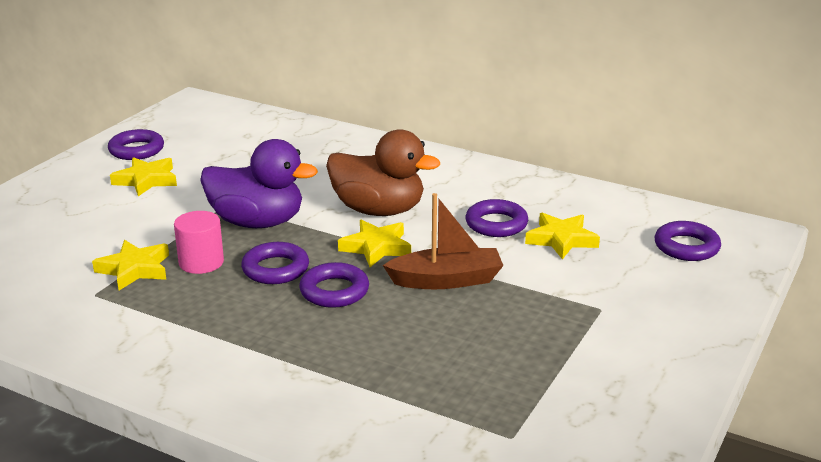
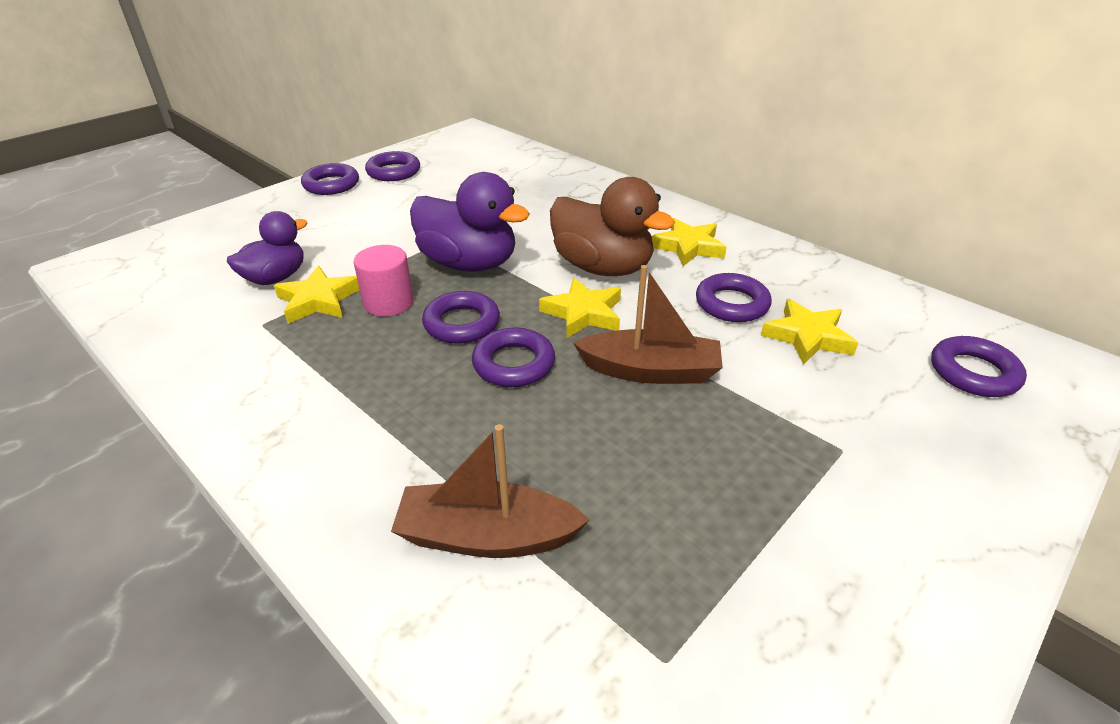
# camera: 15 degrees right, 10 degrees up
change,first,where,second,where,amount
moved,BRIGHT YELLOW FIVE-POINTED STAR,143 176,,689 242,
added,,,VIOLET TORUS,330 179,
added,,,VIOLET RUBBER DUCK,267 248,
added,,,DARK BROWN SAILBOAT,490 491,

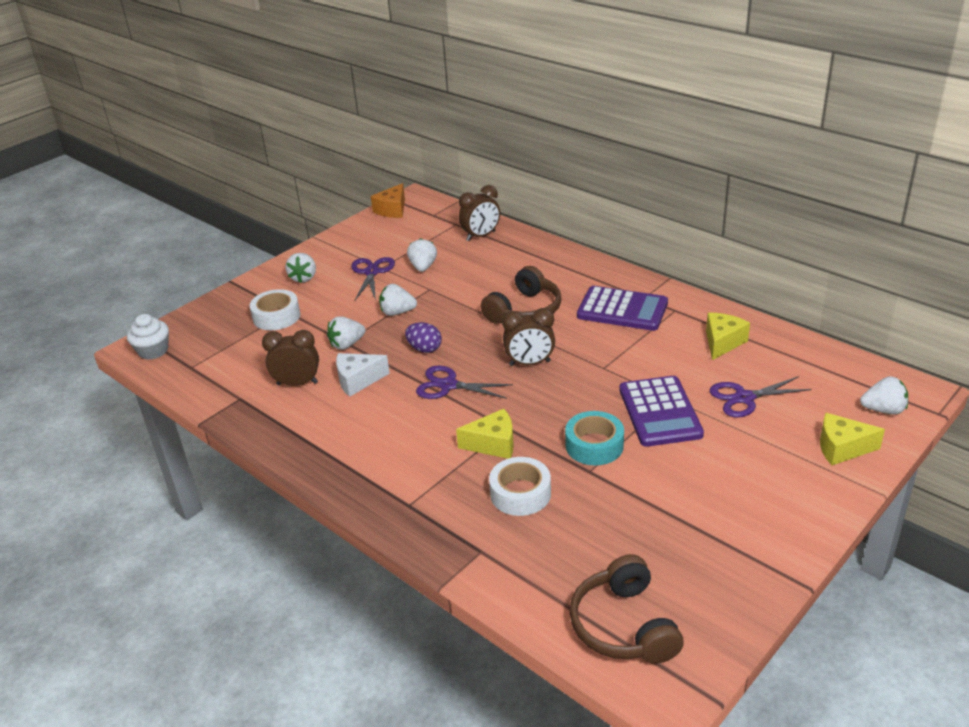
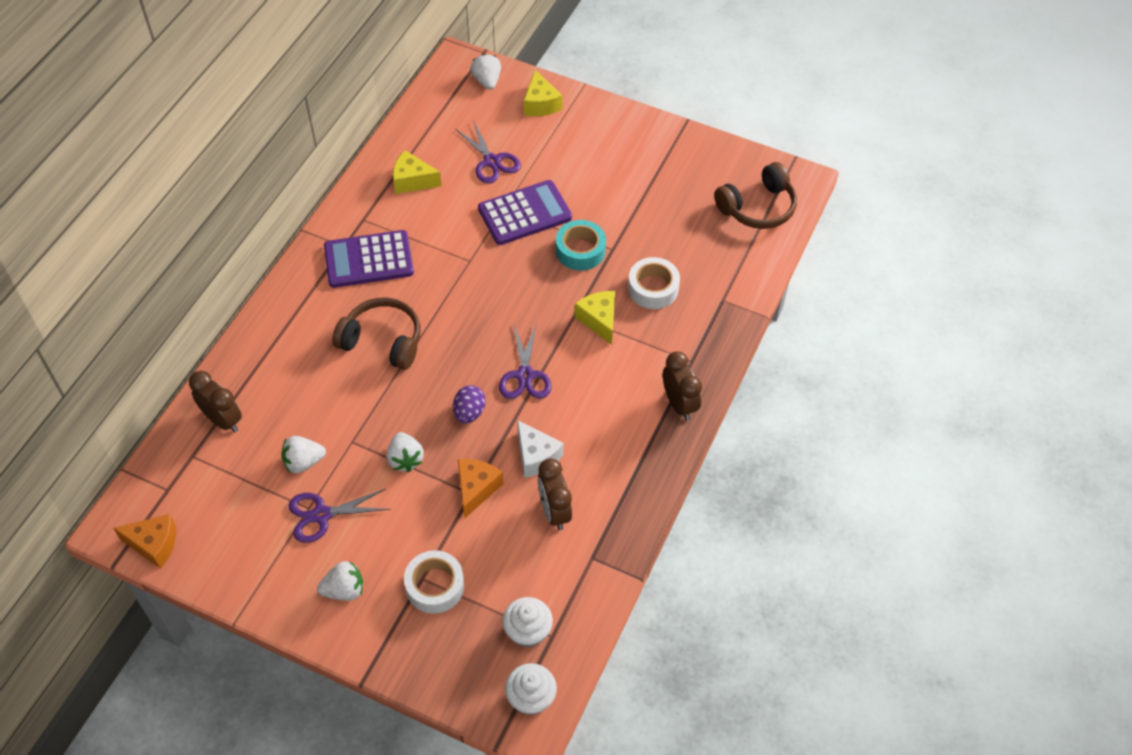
# camera: 110 degrees left, 20 degrees up
change,first,where,second,where,amount
turned,VIOLET ADDING MACHINE,622 308,,369 259,105 degrees counterclockwise
moved,DARK BROWN ALARM CLOCK,528 337,,682 386,
replaced,SNOW-WHITE TOY STRAWBERRY,346 333,BRIGHT ORANGE PIECE OF CHEESE,480 489,
added,,,SNOW-WHITE CUPCAKE,528 622,

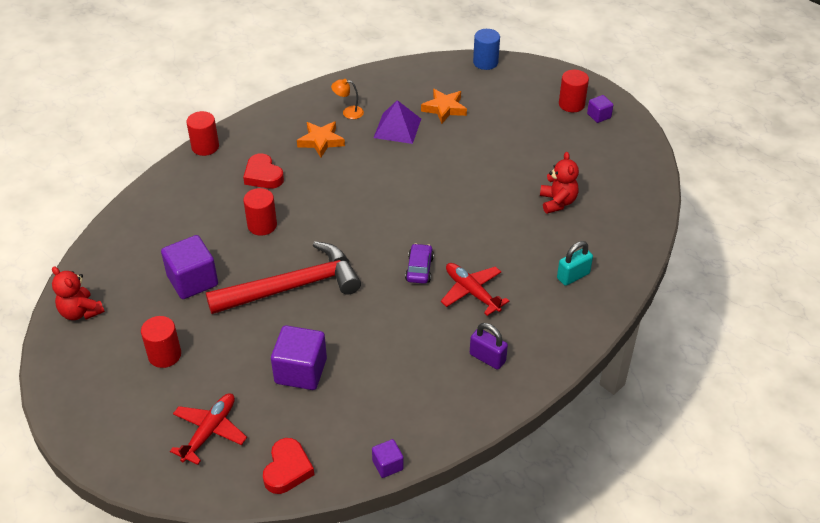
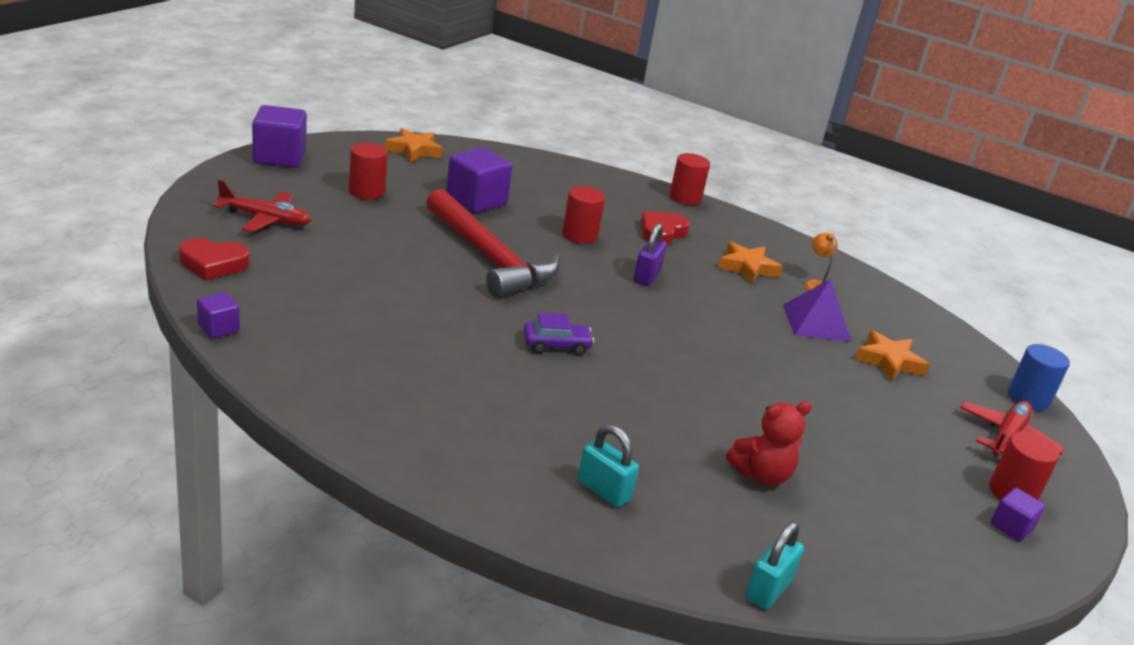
# camera: 70 degrees right, 15 degrees down
change,first,where,second,where,amount
moved,RED TOY PLANE,475 289,,1012 428,
replaced,RED STUFFED BEAR,78 293,BRIGHT ORANGE FIVE-POINTED STAR,413 145,
moved,VIOLET SMALL LOCK,489 346,,650 254,
moved,VIOLET SOLID CUBE,299 357,,279 136,
added,,,TURQUOISE SMALL LOCK,774 565,

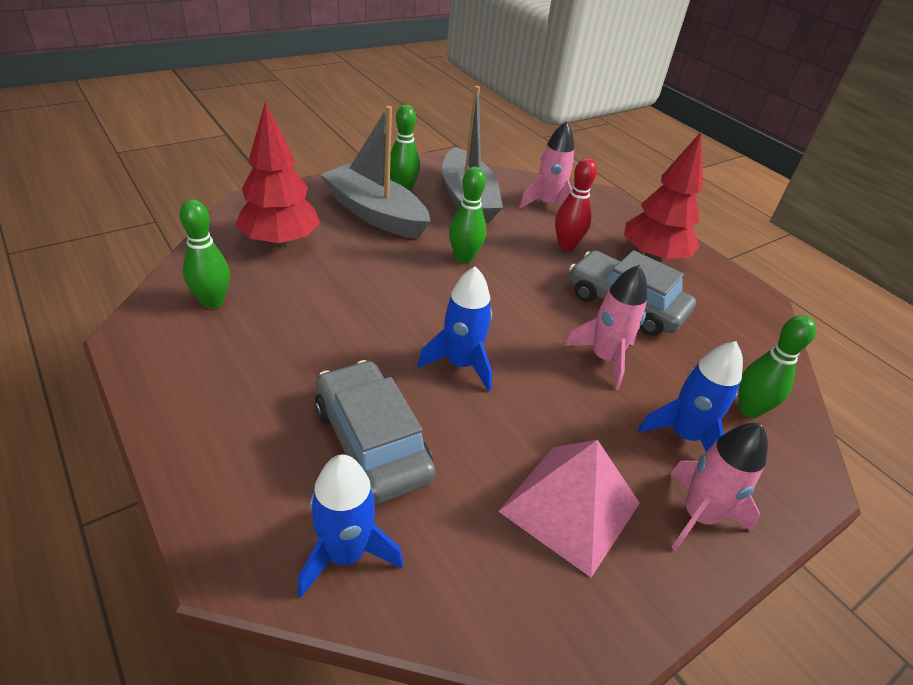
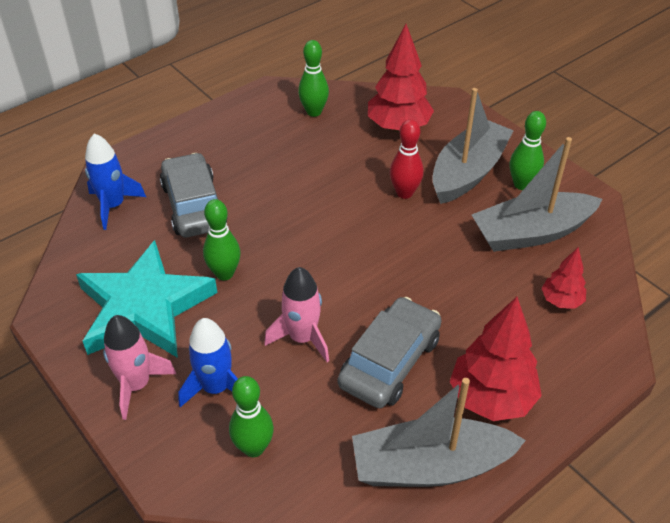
# camera: 90 degrees right, 5 degrees up
change,first,where,second,where,amount
replaced,ROSY TOY ROCKET,546 164,RED TOY TREE,563 278,
moved,RED BOWLING PIN,576 204,,407 159,
moved,EMERALD BOWLING PIN,467 215,,222 239,
removed,BLUE TOY ROCKET,454 329,,,
turned,ASH-GREY CAR,375 432,,193 195,75 degrees counterclockwise
replaced,ROSY SOLID PYRAMID,569 508,TURQUOISE FIVE-POINTED STAR,146 299,
added,,,ASH-GREY SAILBOAT,439 432,

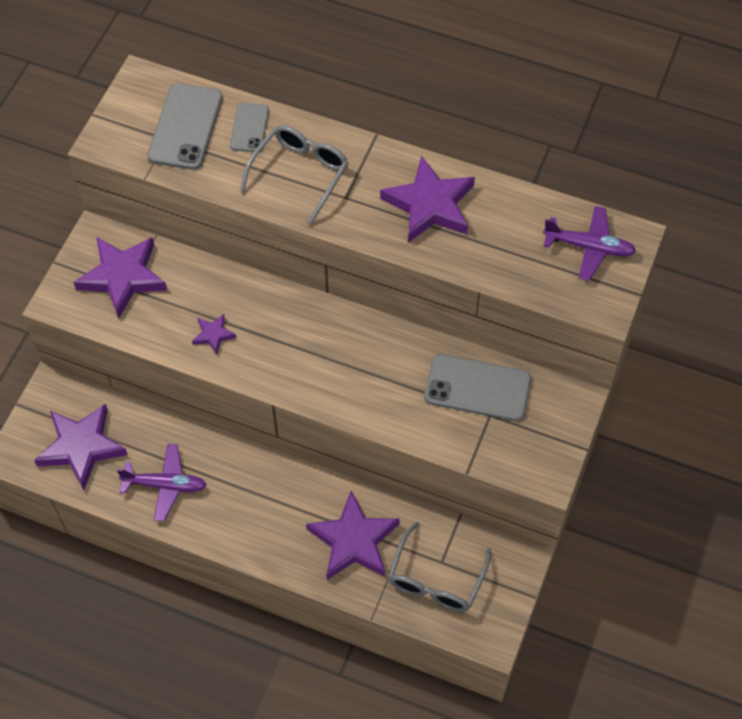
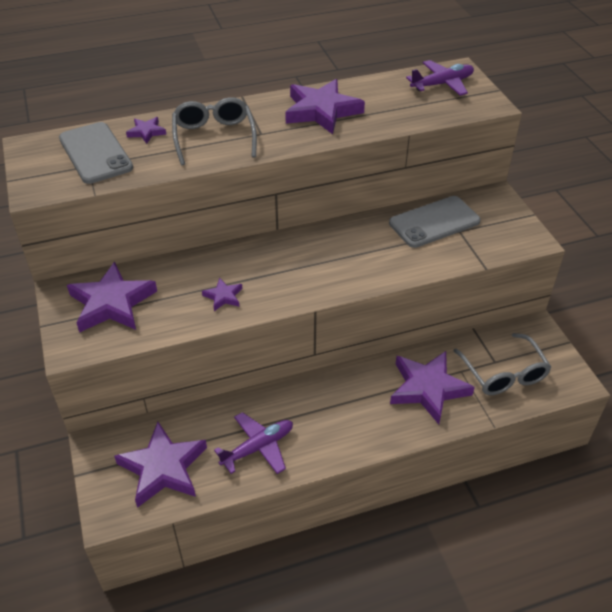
# camera: 40 degrees left, 15 degrees down
change,first,where,second,where,amount
replaced,ASH-GREY PHONE,249 127,VIOLET FIVE-POINTED STAR,146 130,

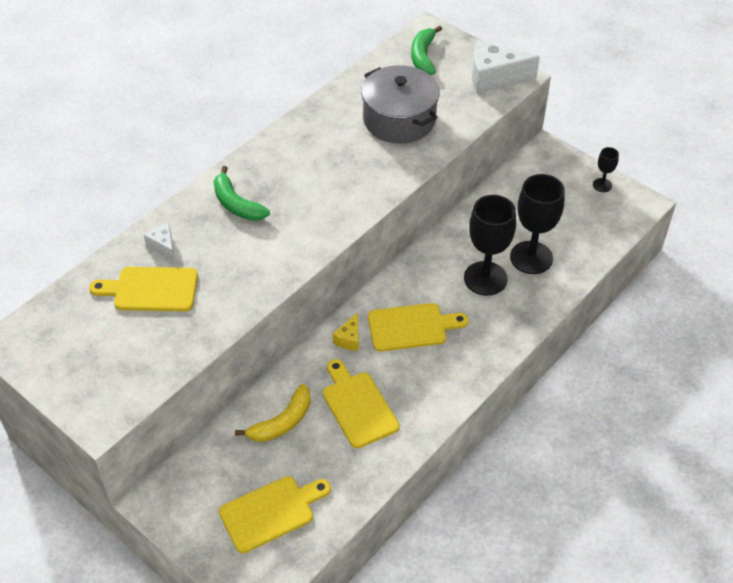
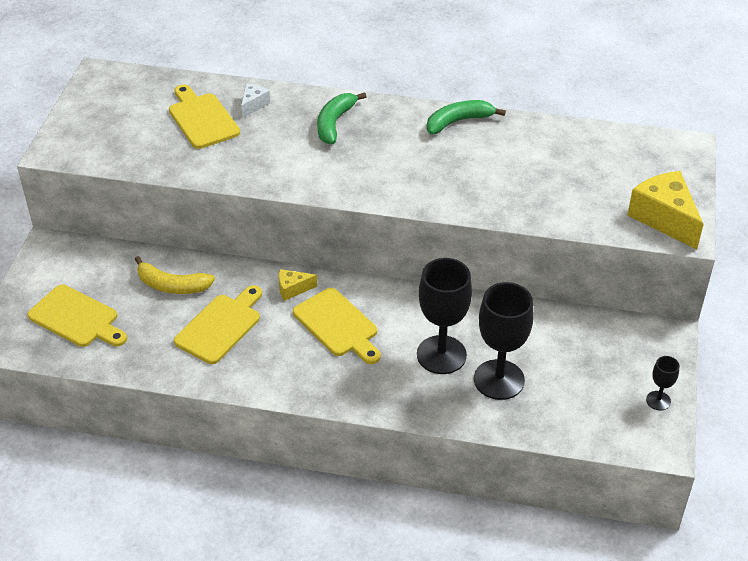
# camera: 60 degrees right, 5 degrees down
change,first,where,second,where,amount
moved,EMERALD TOY BANANA,426 50,,466 117,
recoloured,SNOW-WHITE PIECE OF CHEESE,506 67,BRIGHT YELLOW PIECE OF CHEESE,665 210,
removed,ASH-GREY POT,400 104,,,

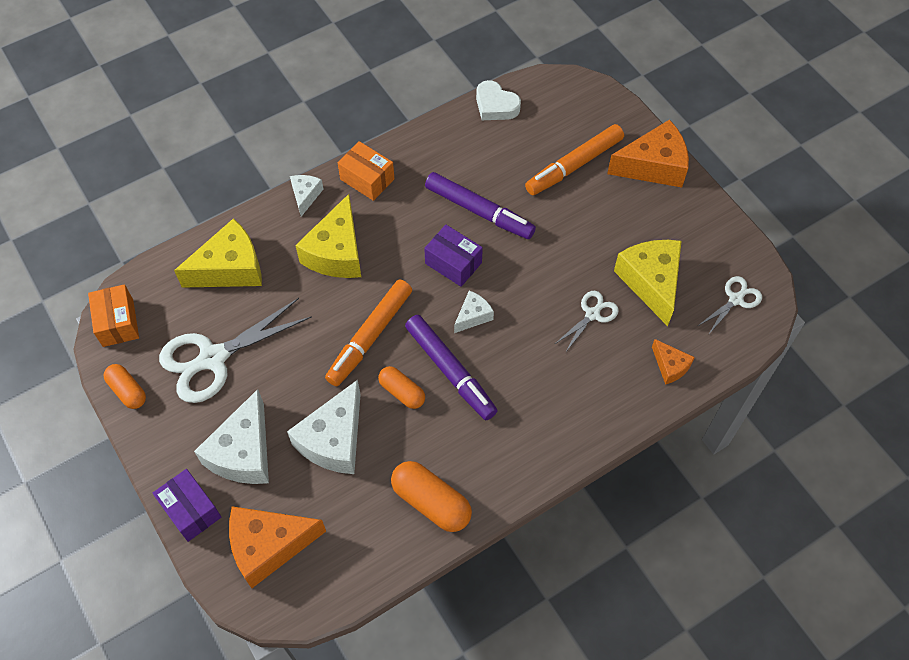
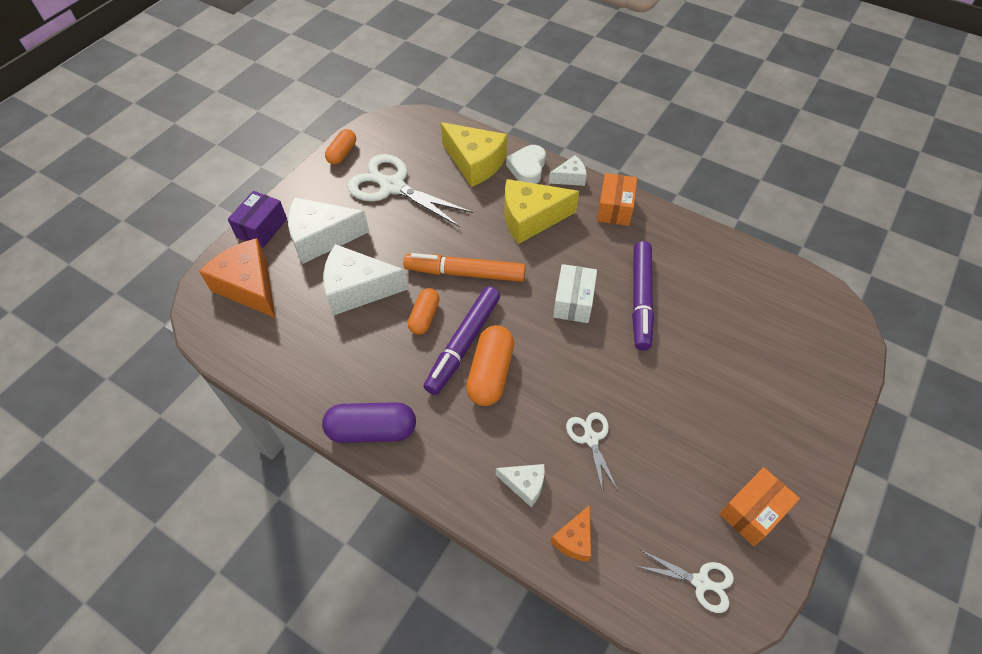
# camera: 65 degrees right, 5 degrees down
change,first,where,second,where,amount
moved,SNOW-WHITE LOVE HEART,498 100,,526 164,
removed,BRIGHT ORANGE PIECE OF CHEESE,648 153,,,
removed,BRIGHT ORANGE MARKER PEN,574 159,,,
recoloured,VIOLET BOX,453 256,SNOW-WHITE BOX,575 293,
removed,BRIGHT YELLOW PIECE OF CHEESE,648 283,,,
moved,BRIGHT ORANGE BOX,113 315,,759 506,
moved,SNOW-WHITE PIECE OF CHEESE,474 311,,520 485,
turned,SNOW-WHITE SHEARS,587 322,,592 452,120 degrees counterclockwise
moved,BRIGHT ORANGE PILL SHAPE,431 496,,490 365,
added,,,VIOLET PILL SHAPE,369 422,

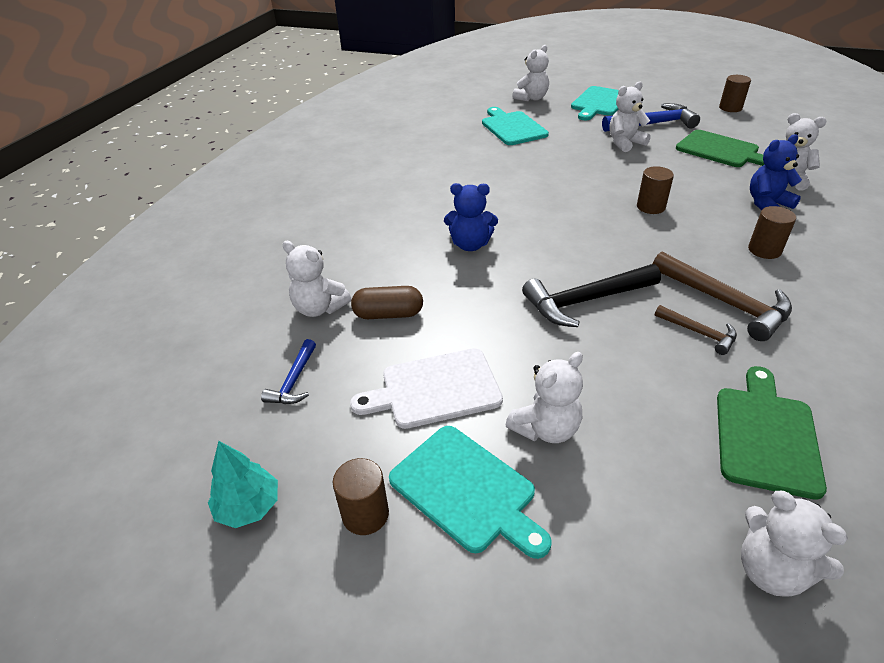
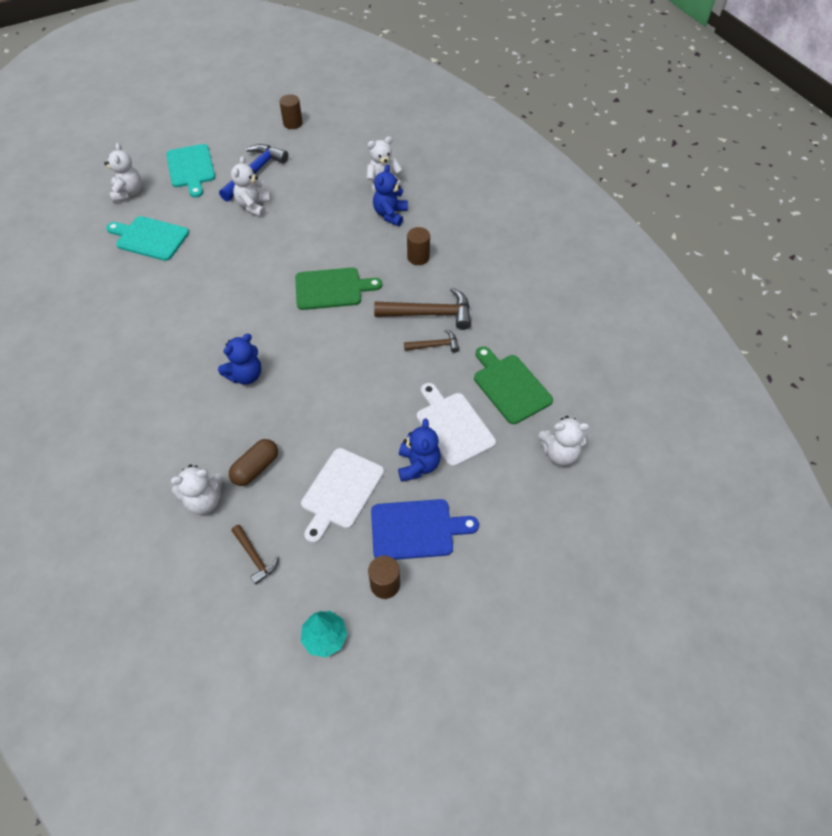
# camera: 50 degrees left, 15 degrees up
change,first,where,second,where,amount
moved,EMERALD CHOPPING BOARD,720 148,,338 288,
removed,DARK BROWN CYLINDER,655 190,,,
removed,BLACK HAMMER,591 295,,,
recoloured,BLUE HAMMER,288 371,DARK BROWN HAMMER,255 555,
recoloured,SNOW-WHITE STUFFED BEAR,544 397,BLUE STUFFED BEAR,419 450,
recoloured,TURQUOISE CHOPPING BOARD,470 492,BLUE CHOPPING BOARD,425 529,
added,,,SNOW-WHITE CHOPPING BOARD,456 425,

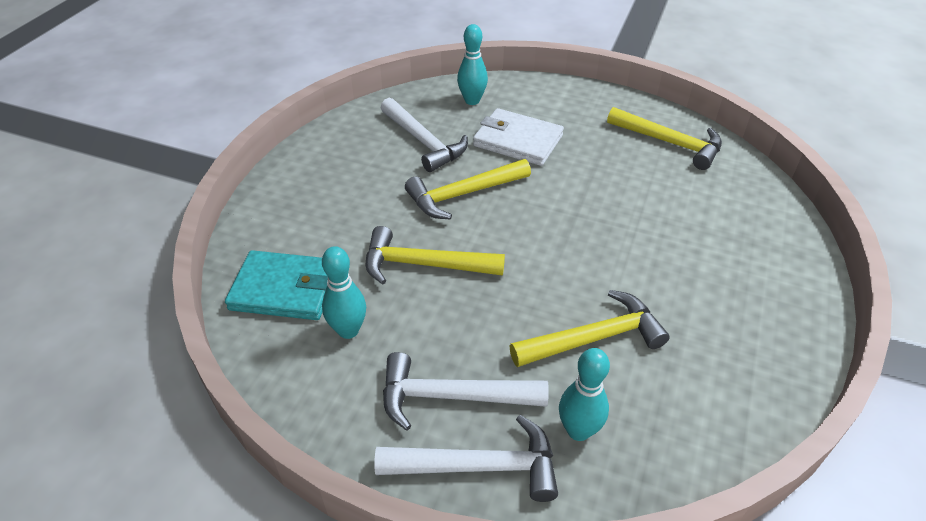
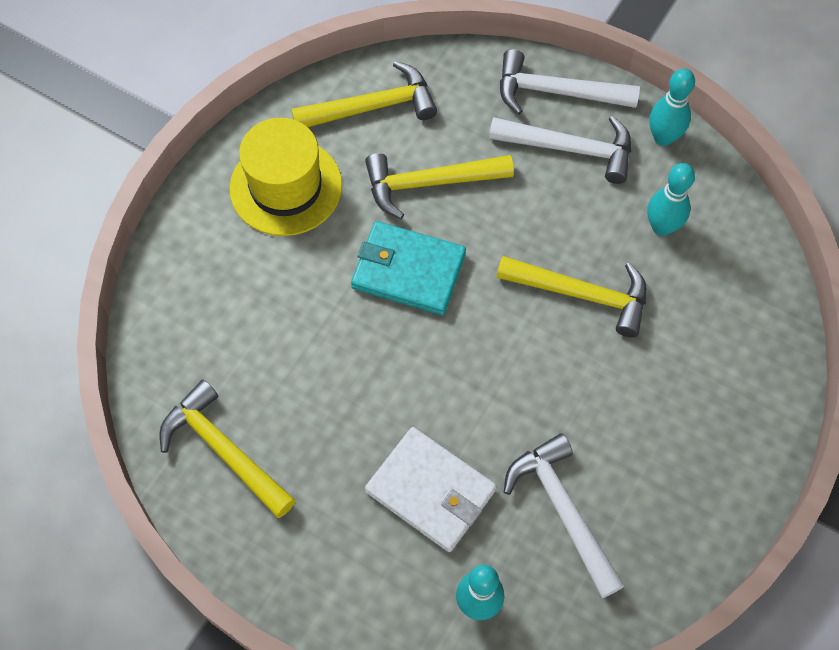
# camera: 170 degrees left, 20 degrees up
change,first,where,second,where,amount
moved,BRIGHT YELLOW HAMMER,468 189,,364 94,
moved,TURQUOISE BILLFOLD,276 285,,408 268,
moved,TURQUOISE BOWLING PIN,584 394,,672 107,
added,,,BRIGHT YELLOW TOP HAT,285 177,

